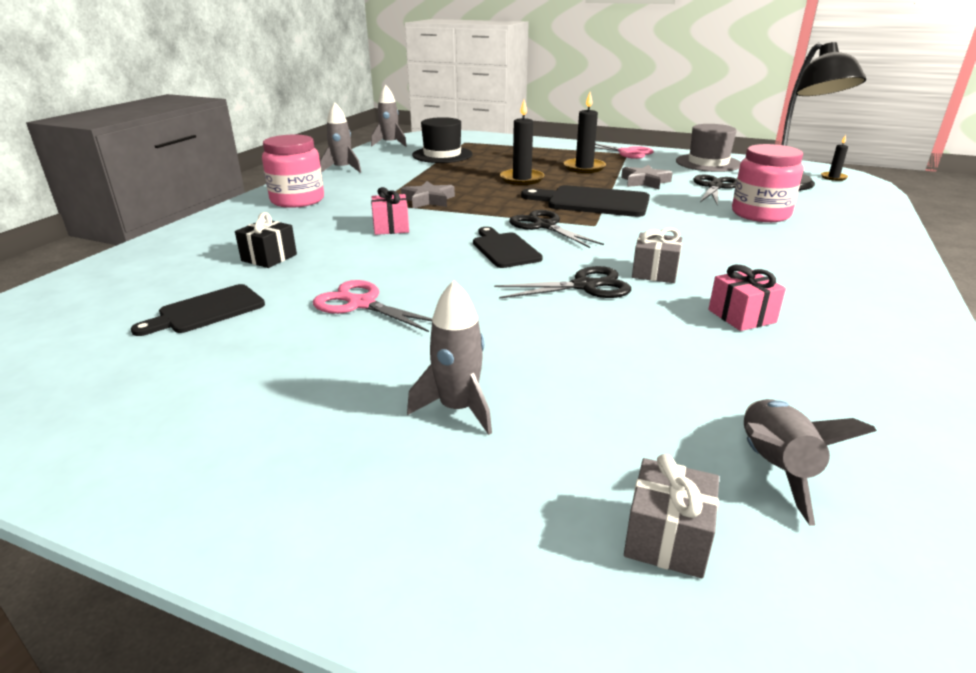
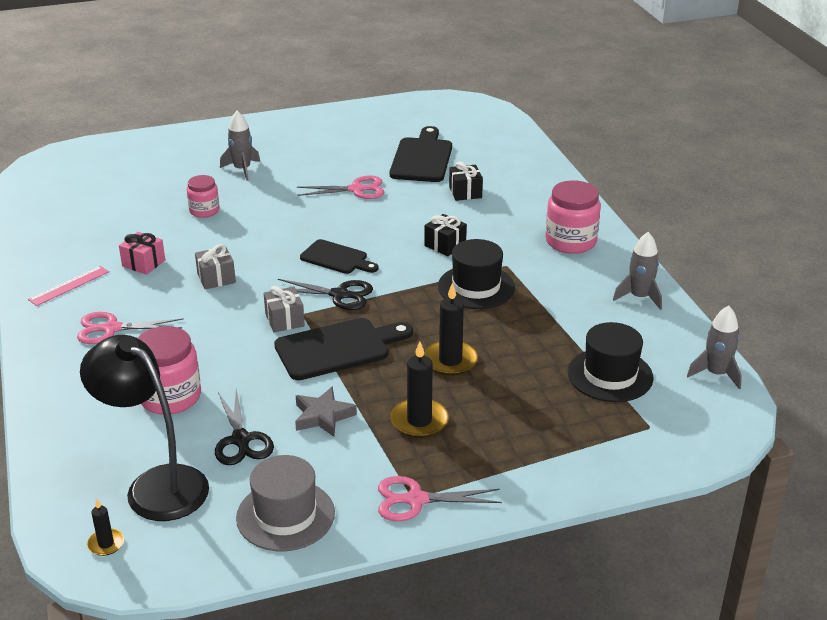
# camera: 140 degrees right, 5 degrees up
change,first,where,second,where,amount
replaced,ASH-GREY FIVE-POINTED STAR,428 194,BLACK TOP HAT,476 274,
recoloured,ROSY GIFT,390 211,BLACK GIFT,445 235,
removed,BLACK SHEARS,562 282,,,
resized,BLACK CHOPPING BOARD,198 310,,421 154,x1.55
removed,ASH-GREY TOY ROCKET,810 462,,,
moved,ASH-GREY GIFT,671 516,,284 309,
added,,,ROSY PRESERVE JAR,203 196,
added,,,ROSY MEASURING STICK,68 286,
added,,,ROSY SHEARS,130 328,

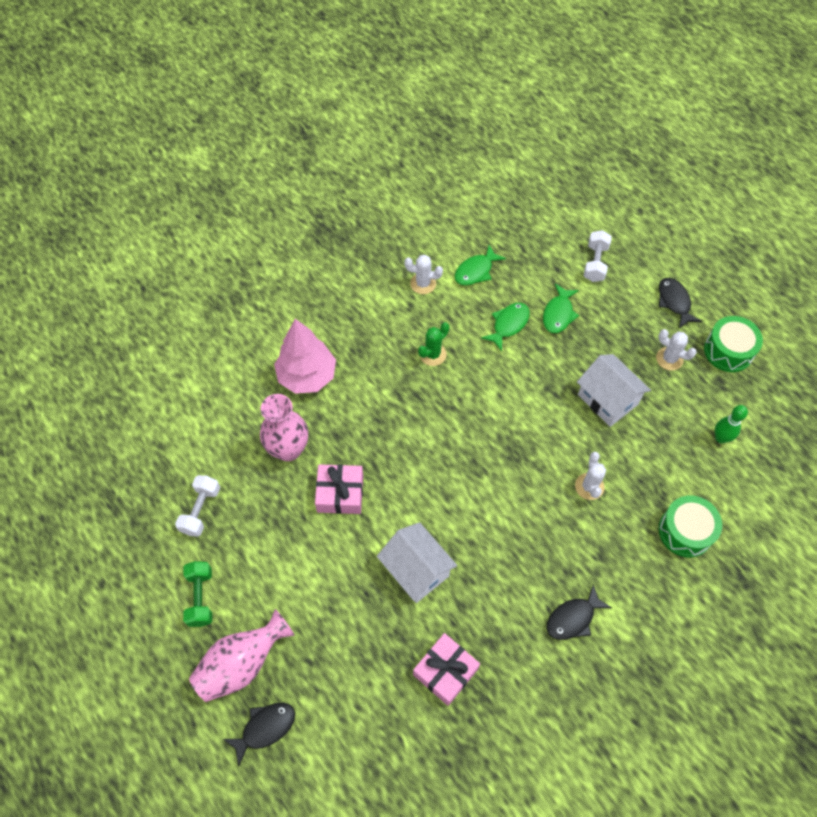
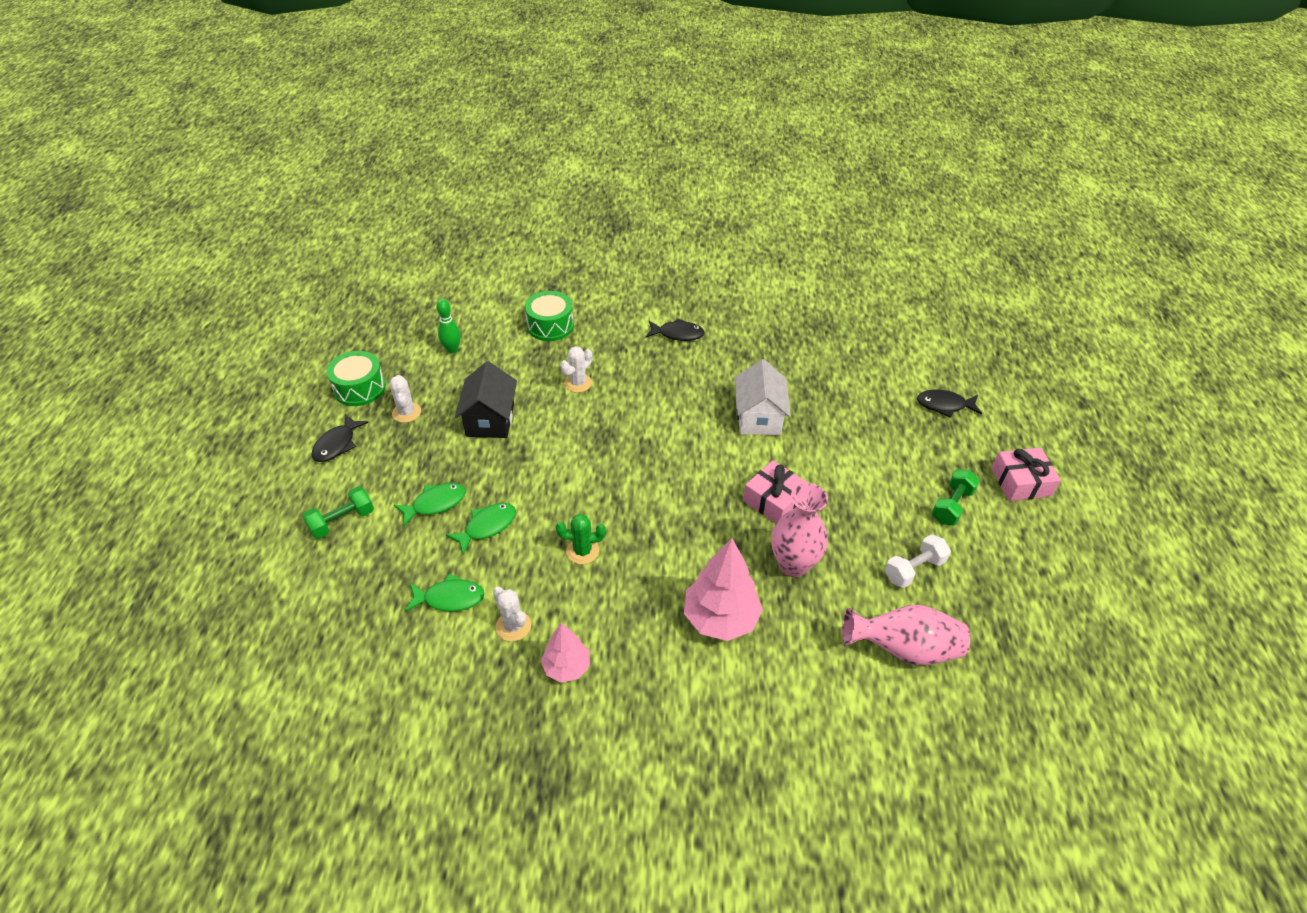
# camera: 140 degrees left, 15 degrees down
change,first,where,second,where,amount
recoloured,SNOW-WHITE FREE WEIGHT,598 256,EMERALD FREE WEIGHT,338 512,
turned,EMERALD TOY FISH,505 327,,481 528,150 degrees clockwise
recoloured,SNOW-WHITE TOY HOUSE,614 390,BLACK TOY HOUSE,486 399,
moved,ROSY TALL VASE,242 655,,906 635,
moved,ROSY GIFT,446 669,,1026 474,
added,,,ROSY TOY TREE,565 653,

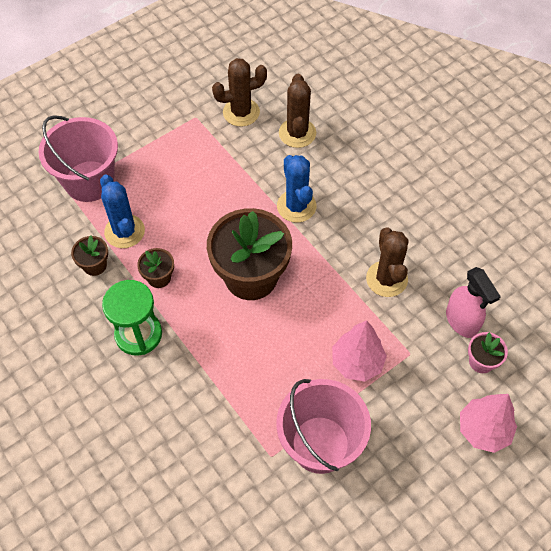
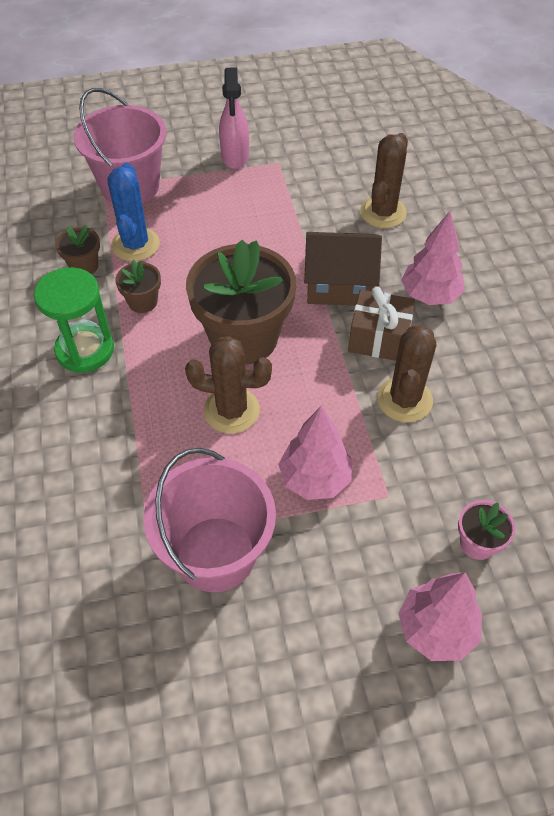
# camera: 25 degrees right, 5 degrees down
change,first,where,second,where,amount
moved,DARK BROWN PRICKLY PLANT,239 92,,228 385,
replaced,BLUE PRICKLY PLANT,297 189,DARK BROWN TOY HOUSE,343 269,
moved,ROSY SPRAYER,473 302,,234 118,
added,,,ROSY TOY TREE,433 258,
added,,,DARK BROWN GIFT,381 324,

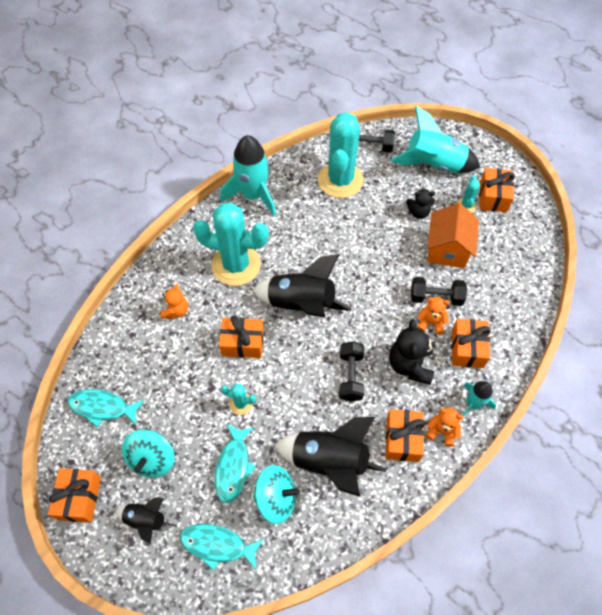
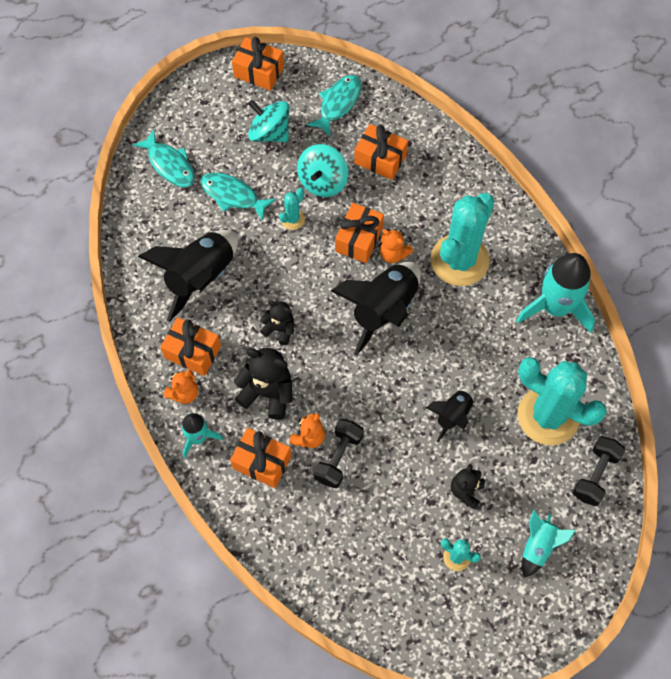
# camera: 110 degrees right, 5 degrees up
change,first,where,second,where,amount
resized,TURQUOISE TOY ROCKET,435 139,,549 544,x0.55
moved,BRIGHT ORANGE GIFT,497 190,,381 152,
removed,BRIGHT ORANGE TOY HOUSE,453 235,,,
moved,BRIGHT ORANGE STUFFED BEAR,174 301,,396 246,
replaced,BLACK FREE WEIGHT,351 371,BLACK STUFFED BEAR,277 323,
moved,TURQUOISE SPINNING TOP,276 494,,322 170,
moved,BLACK TOY ROCKET,146 520,,450 415,
turned,TURQUOISE TOY FISH,222 547,,163 158,105 degrees clockwise

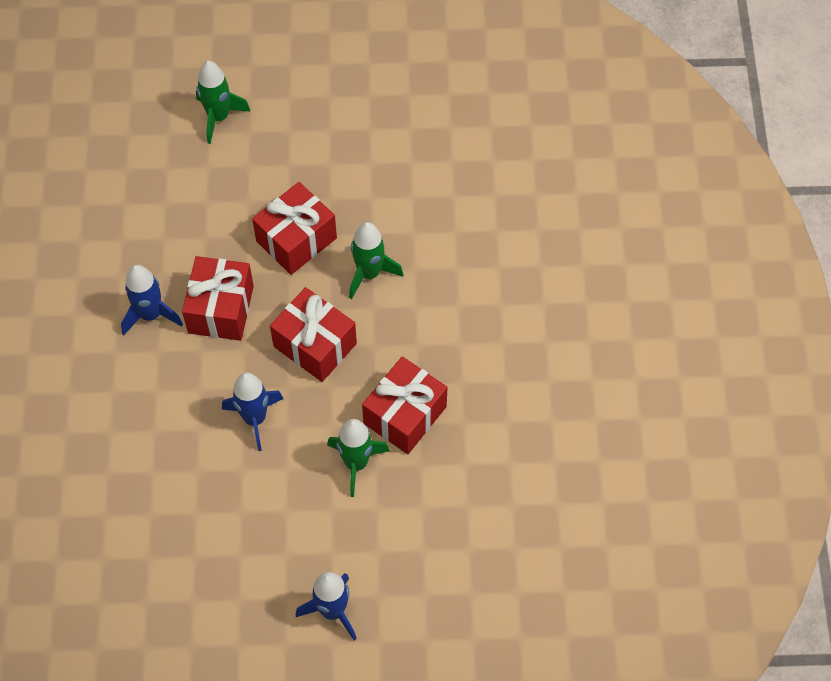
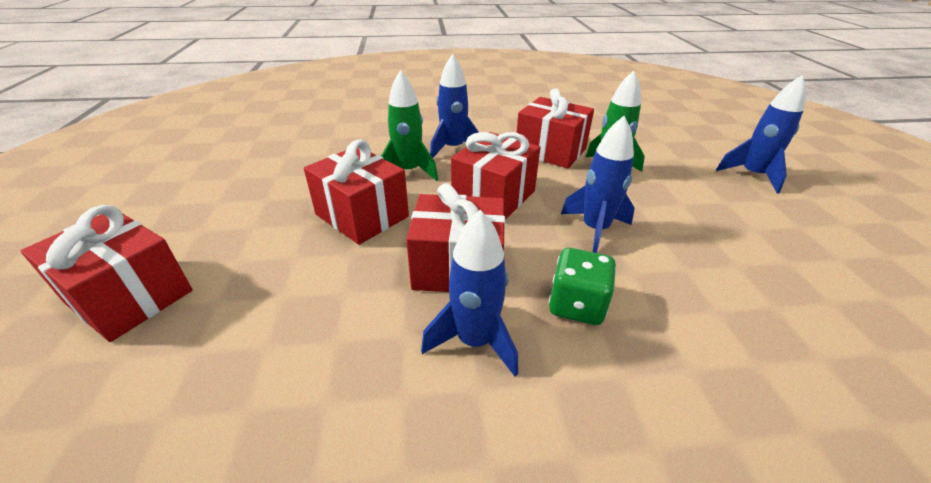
# camera: 95 degrees left, 25 degrees down
change,first,where,second,where,amount
replaced,EMERALD TOY ROCKET,223 102,RED GIFT,107 273,
added,,,BLUE TOY ROCKET,454 106,
added,,,EMERALD DICE,582 286,

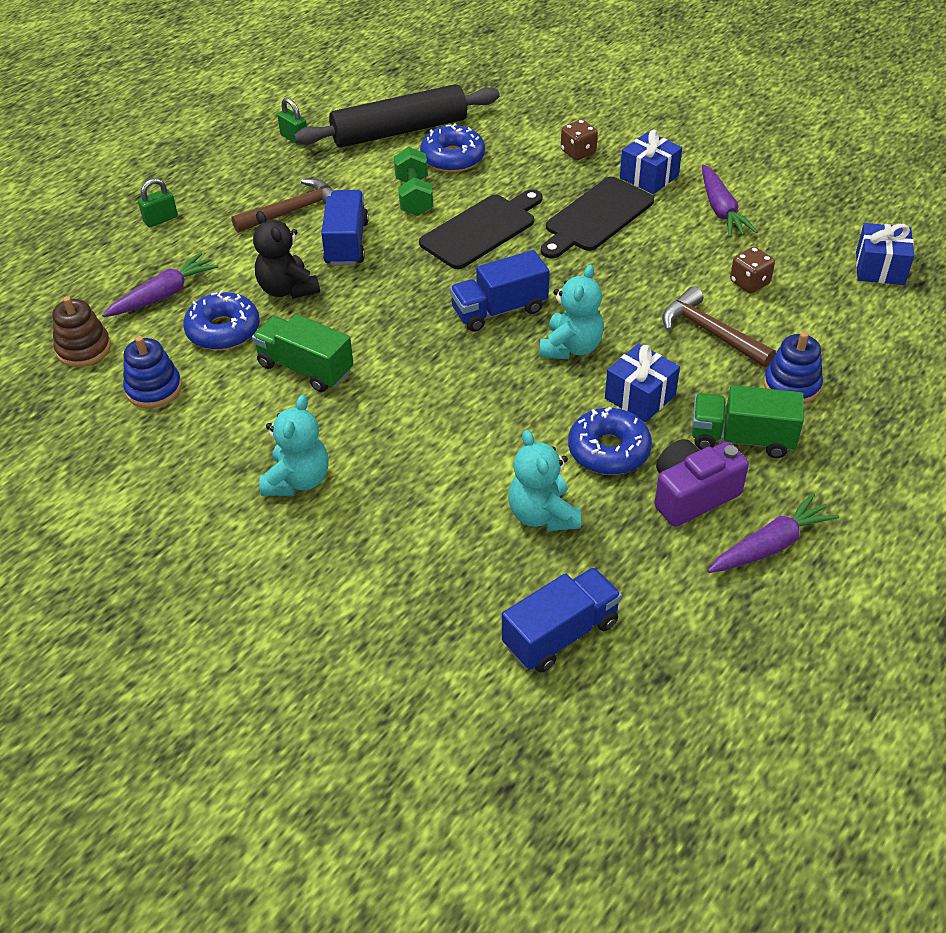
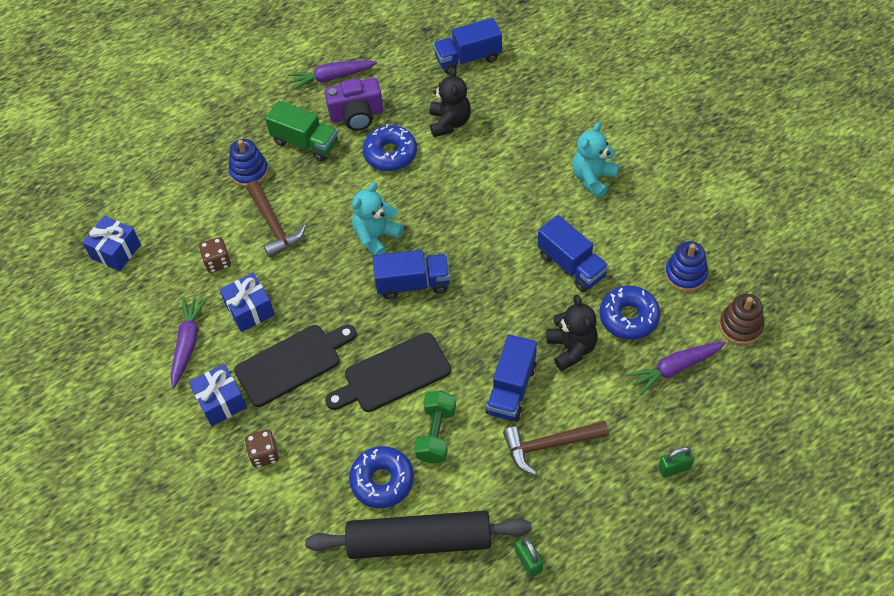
# camera: 160 degrees left, 10 degrees up
change,first,where,second,where,amount
recoloured,EMERALD TOY TRUCK,303 353,BLUE TOY TRUCK,573 253,
moved,BLUE GIFT,642 382,,247 302,
recoloured,TURQUOISE STUFFED BEAR,544 480,BLACK STUFFED BEAR,450 102,

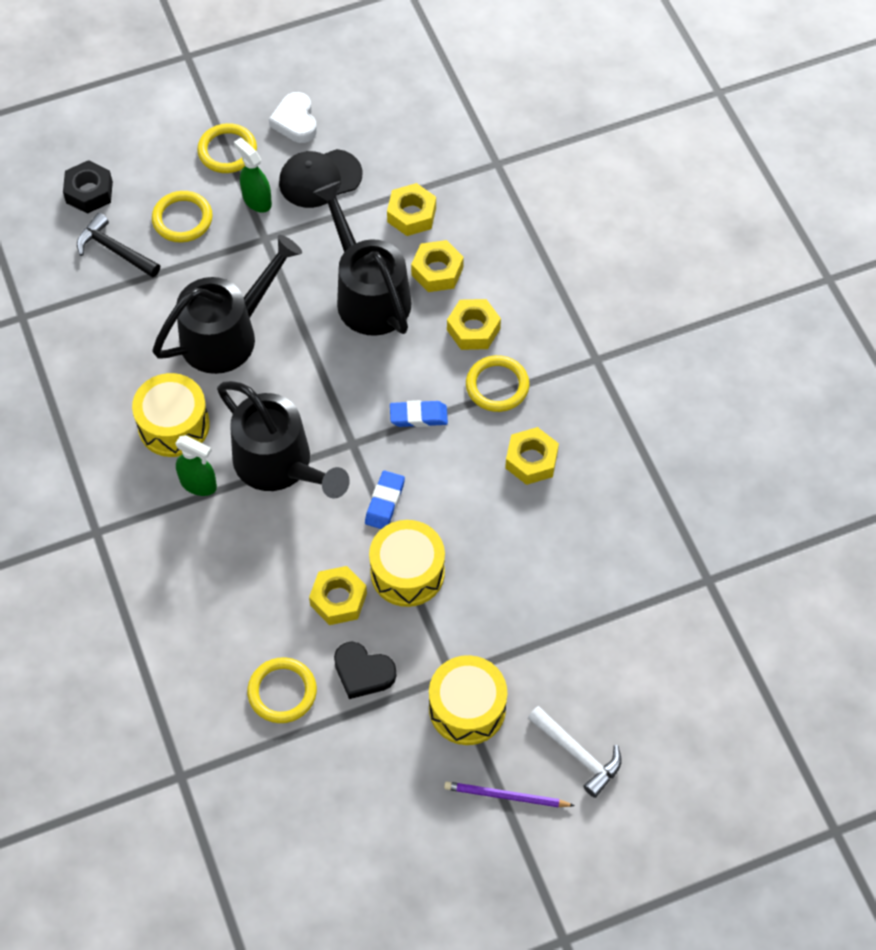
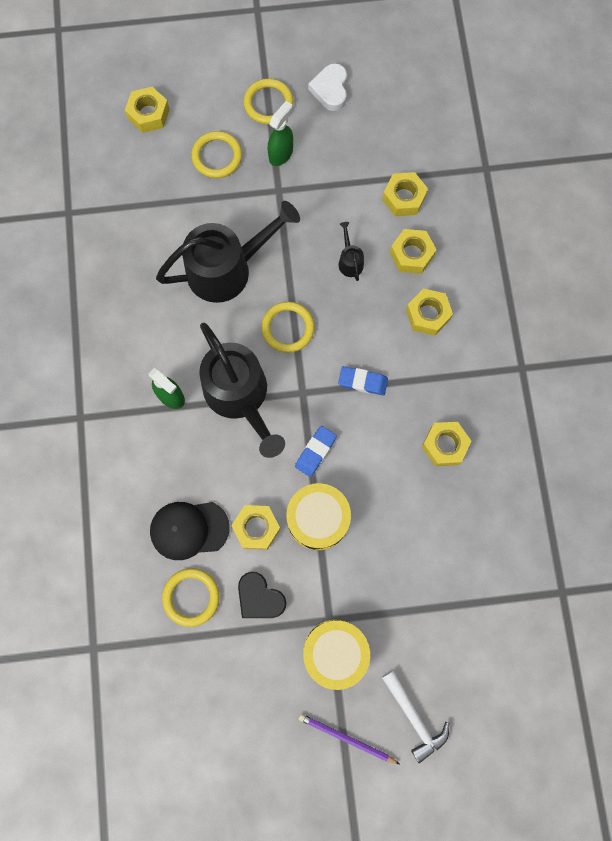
# camera: 15 degrees right, 15 degrees up
change,first,where,second,where,amount
turned,EMERALD SPRAYER,253 175,,280 133,60 degrees clockwise
moved,BLACK PEAKED CAP,321 178,,190 531,
recoloured,BLACK HEX NUT,88 187,BRIGHT YELLOW HEX NUT,147 110,
resized,BLACK WATERING POT,362 258,,351 251,x0.41
removed,BLACK HAMMER,118 245,,,
moved,BRIGHT YELLOW TORUS,497 383,,288 327,
removed,BRIGHT YELLOW DRUM,171 415,,,

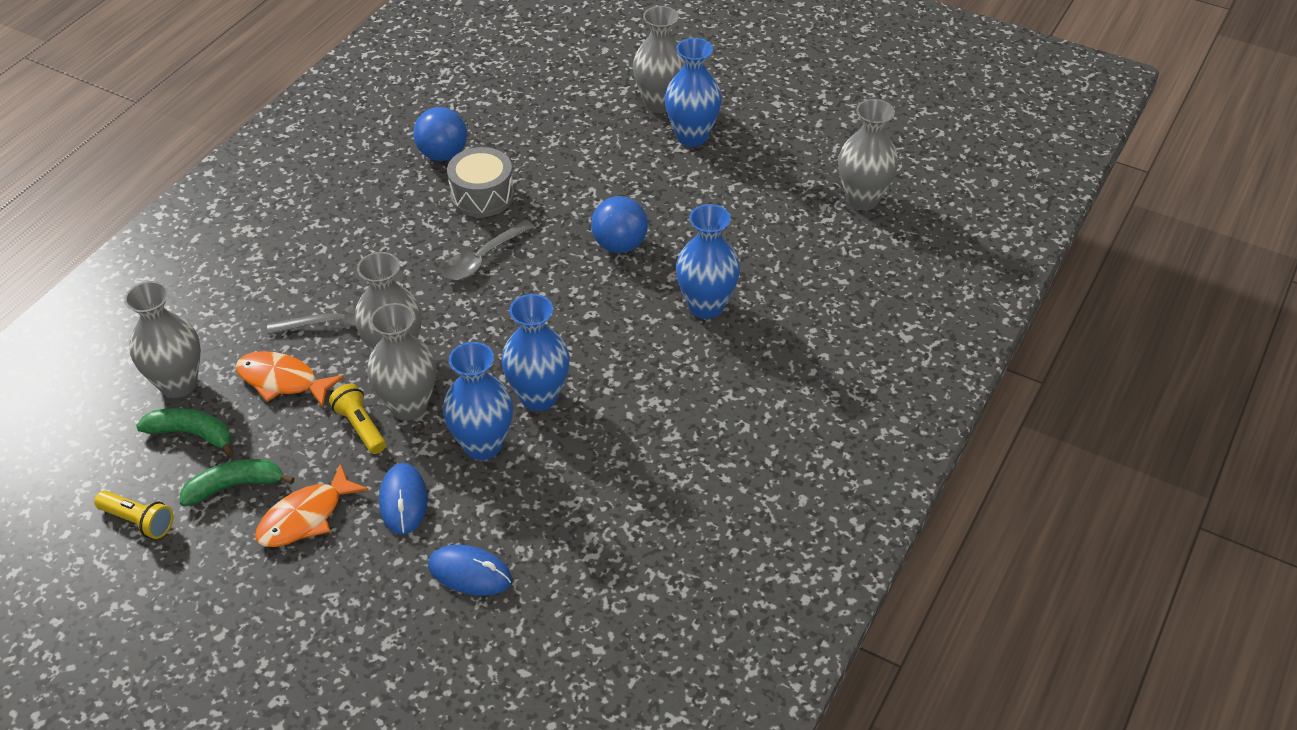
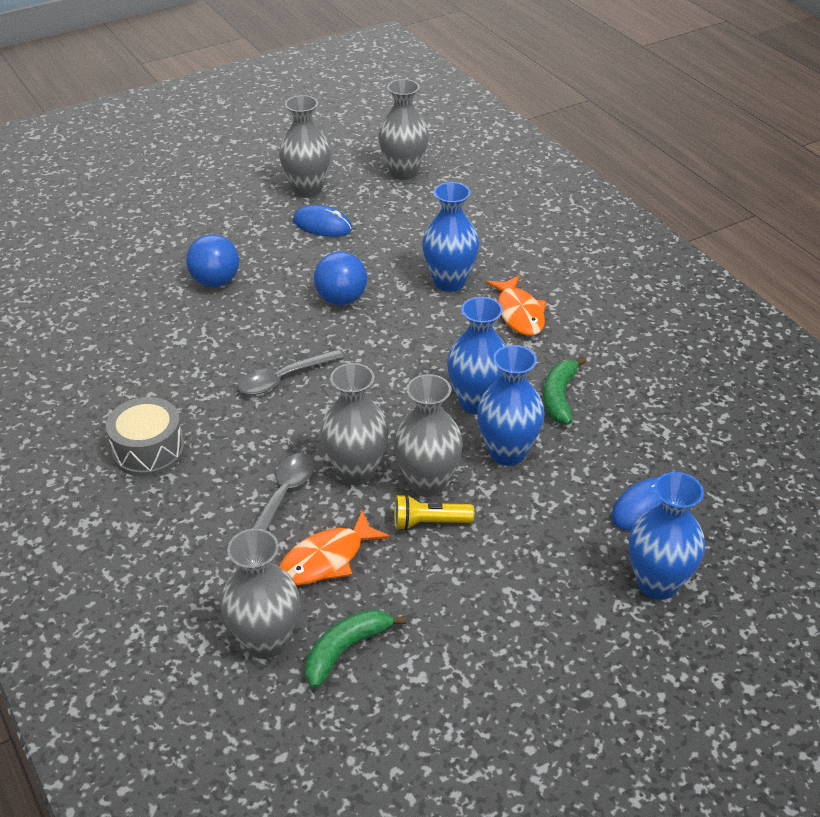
# camera: 60 degrees left, 5 degrees down
change,first,where,second,where,amount
moved,ASH-GREY TALL VASE,658 59,,305 146,
moved,BLUE TALL VASE,693 92,,667 536,
moved,BLUE SPHERE,440 134,,212 260,
moved,ASH-GREY DRUM,480 182,,145 437,
turned,ASH-GREY SPOON,488 250,,290 372,75 degrees clockwise
moved,EMERALD TOY BANANA,237 483,,565 390,
moved,BRIGHT ORANGE TOY FISH,311 505,,516 305,
moved,BLUE PC MOUSE,403 499,,322 221,
removed,BRIGHT YELLOW TORCH,133 515,,,

